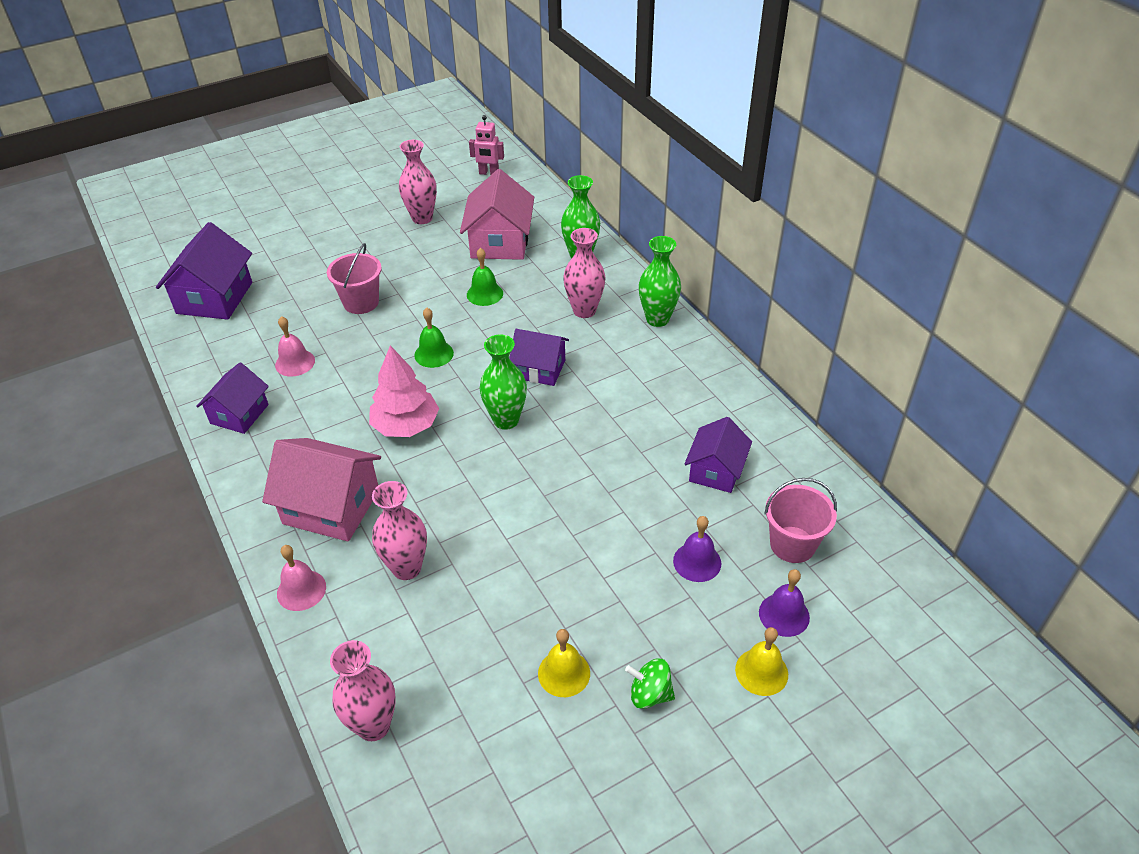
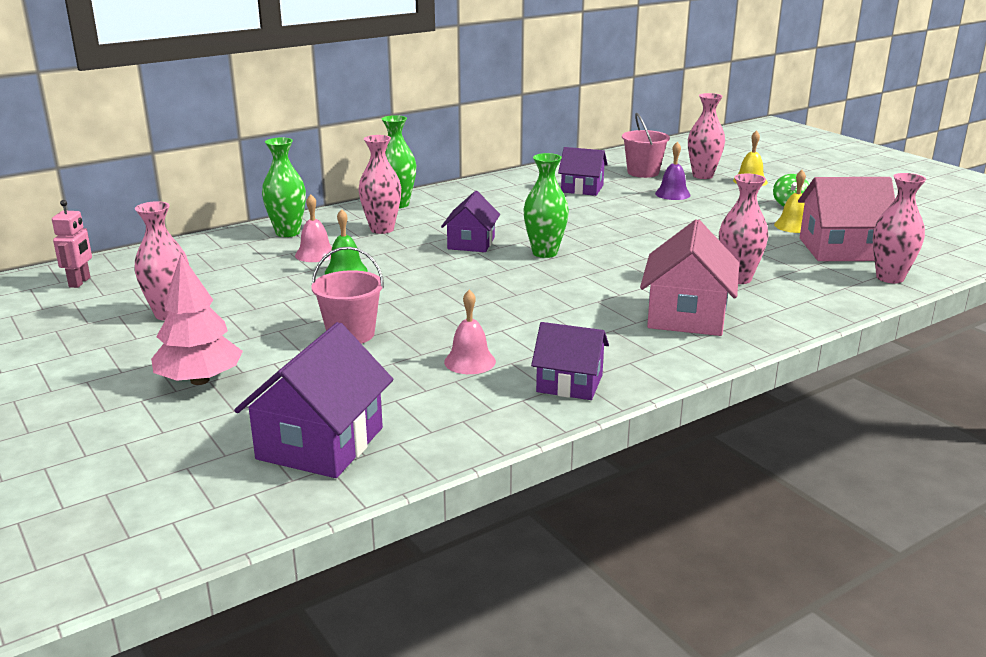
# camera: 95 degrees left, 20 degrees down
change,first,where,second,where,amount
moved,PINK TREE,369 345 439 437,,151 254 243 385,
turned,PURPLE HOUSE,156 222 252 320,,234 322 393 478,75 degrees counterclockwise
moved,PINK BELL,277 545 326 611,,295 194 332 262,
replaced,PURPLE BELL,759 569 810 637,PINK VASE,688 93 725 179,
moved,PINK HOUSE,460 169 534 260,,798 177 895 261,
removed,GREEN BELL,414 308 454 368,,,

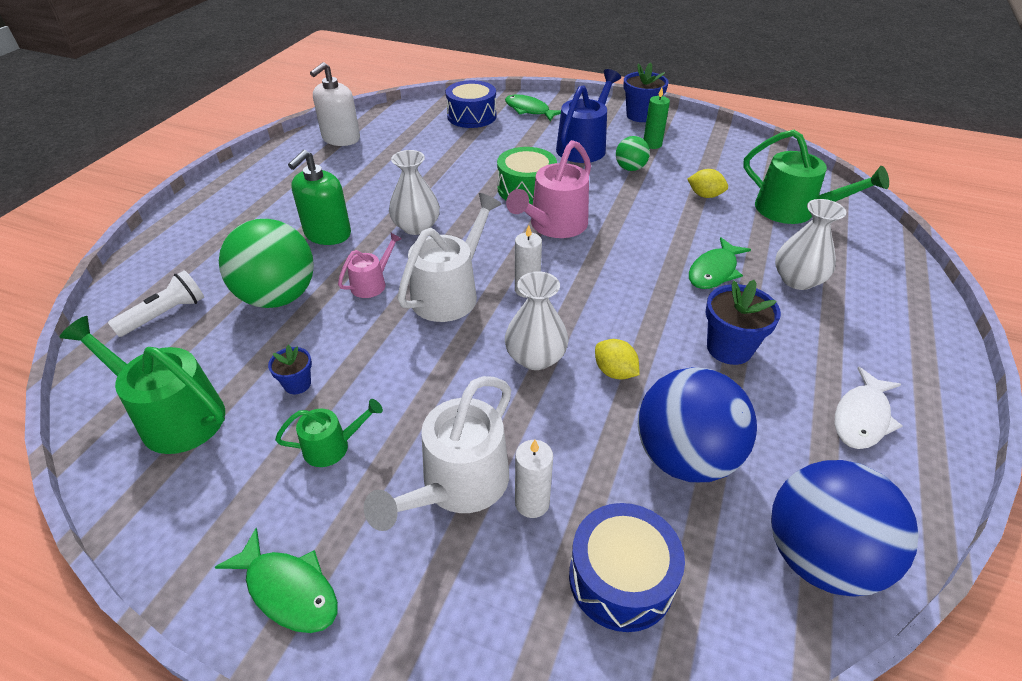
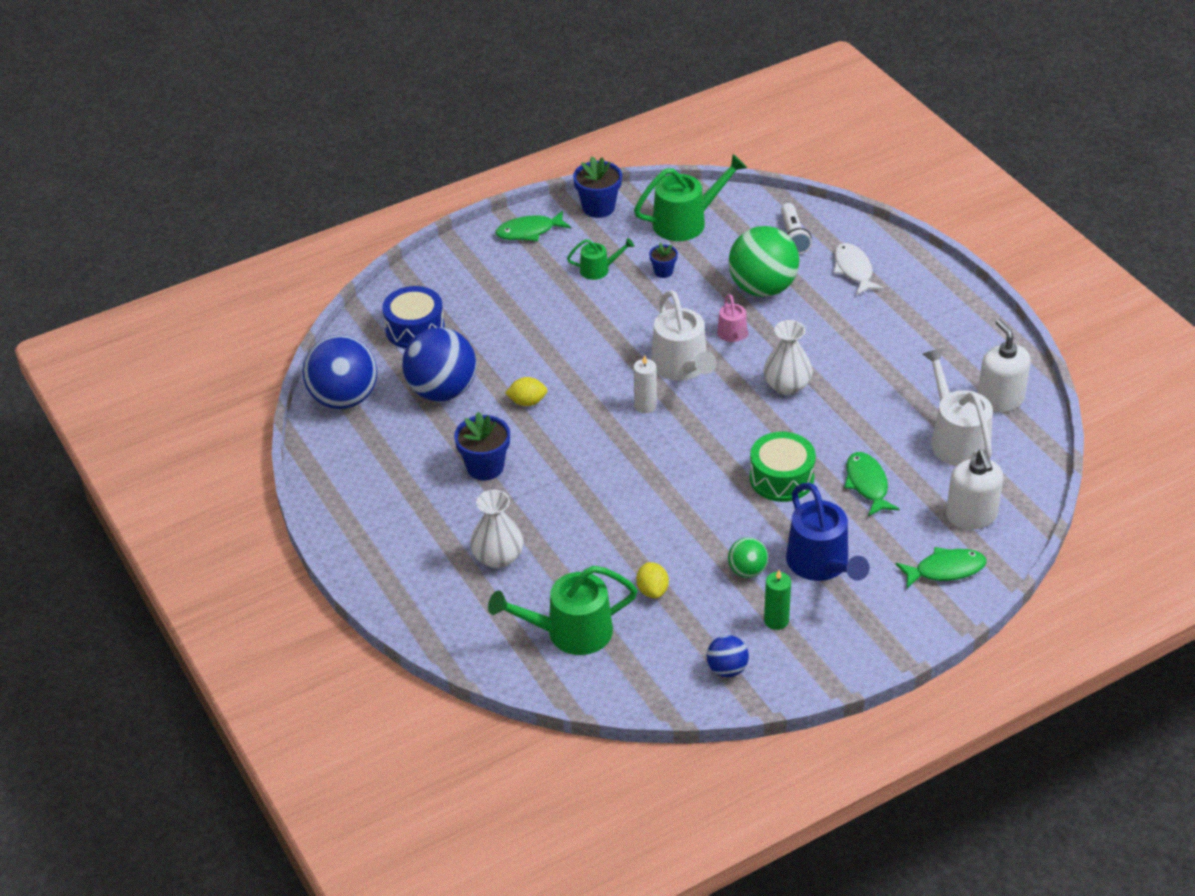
# camera: 130 degrees right, 0 degrees up
change,first,where,second,where,amount
turned,GREEN WATERING CAN,275 399 383 467,,567 238 634 280,120 degrees counterclockwise
moved,BLUE FLOWER POT,623 62 669 122,,573 156 622 218,
turned,YELLOW LEMON,687 169 728 198,,636 562 669 598,75 degrees counterclockwise
added,,,BLUE BALL,707 635 749 677,
moved,WHITE FISH,835 367 903 449,,833 243 884 295,
moved,GREEN FISH,689 237 751 289,,844 452 900 516,
moved,WHITE WATERING CAN,364 376 511 531,,922 348 993 466,
replaced,BLUE DRUM,445 80 497 128,WHITE SOAP DISPENSER,946 449 1003 530,
removed,GREEN SOAP DISPENSER,288 150 351 245,,,
removed,WHITE VASE,505 271 569 370,,,
removed,PINK WATERING CAN,506 140 591 238,,,
removed,WHITE CANDLE,515 440 553 518,,,

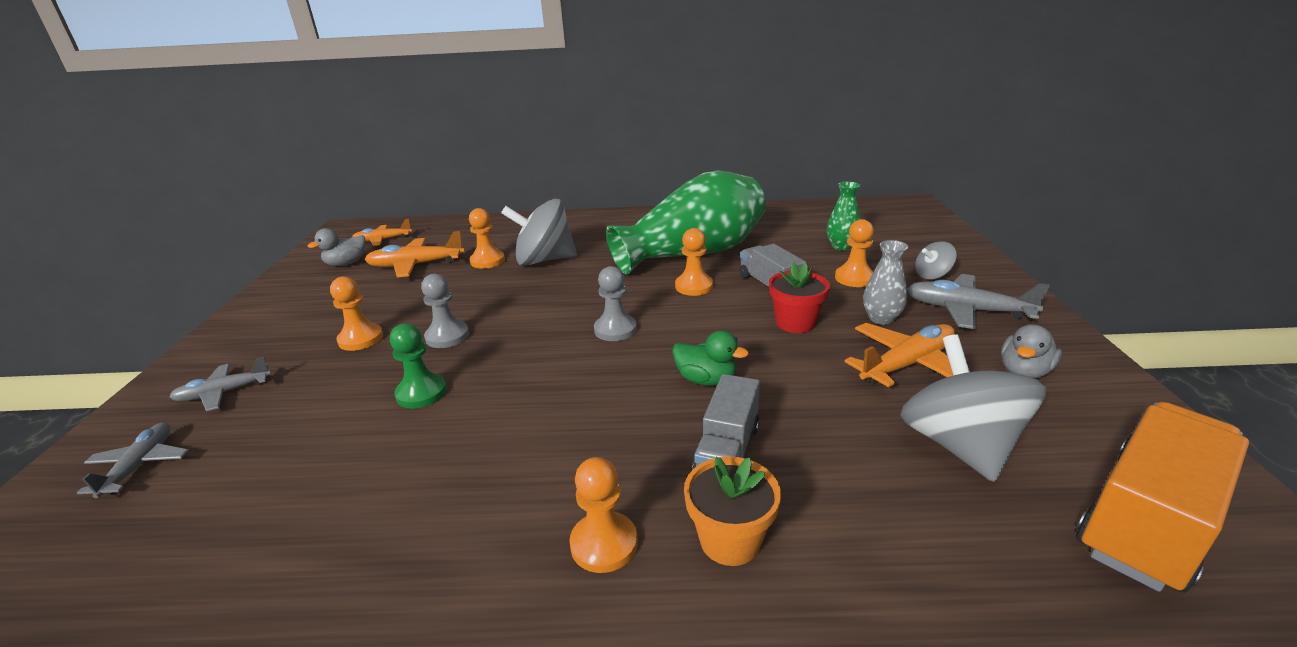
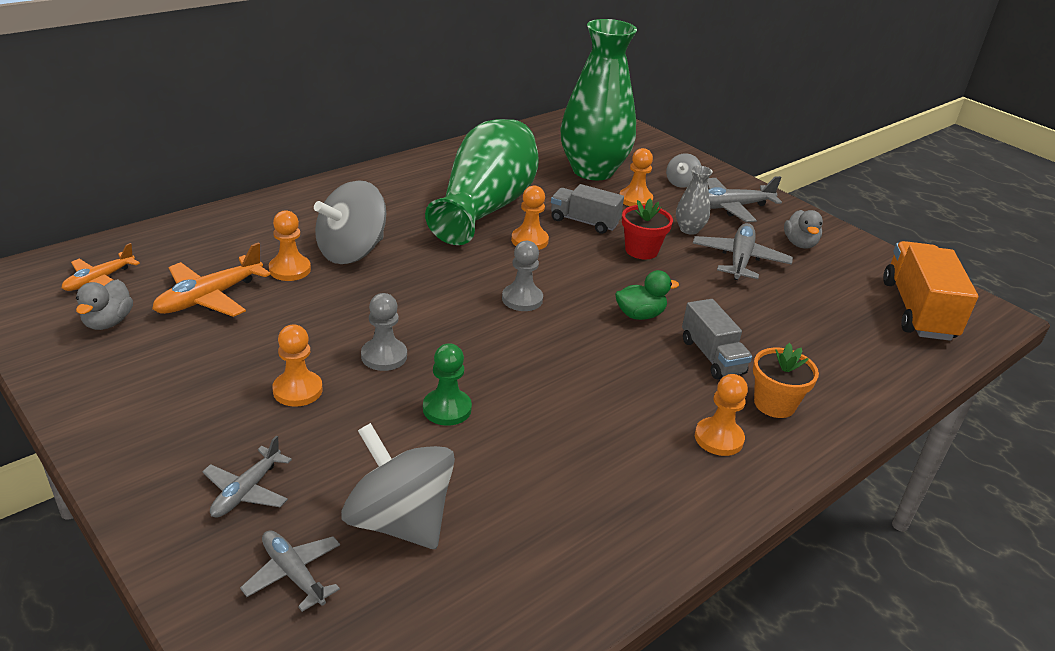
# camera: 45 degrees left, 5 degrees up
change,first,where,second,where,amount
moved,GREY SPINNING TOP,900 334 1046 482,,341 423 455 549,
resized,GREEN VASE,827 181 860 250,,560 19 637 180,x2.42
recoloured,ORANGE PLANE,845 323 955 387,GREY PLANE,693 223 793 280,

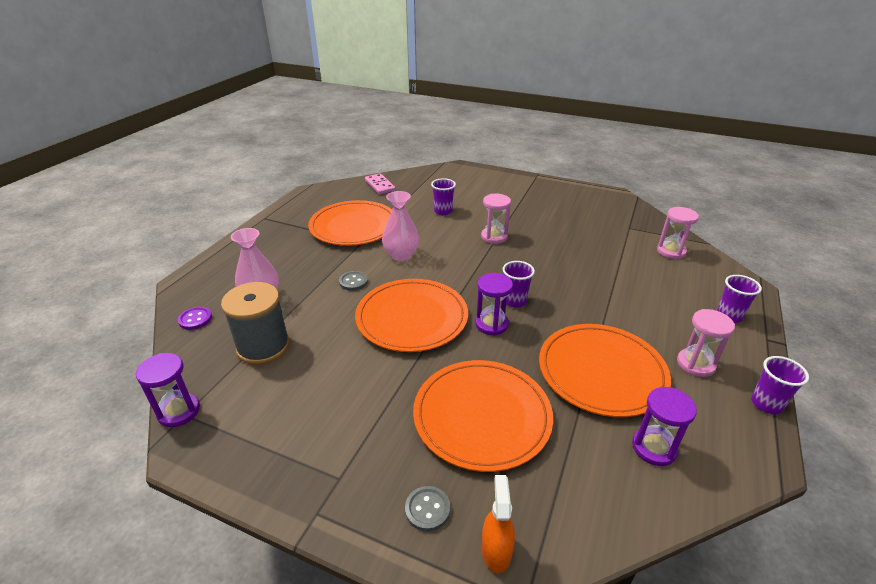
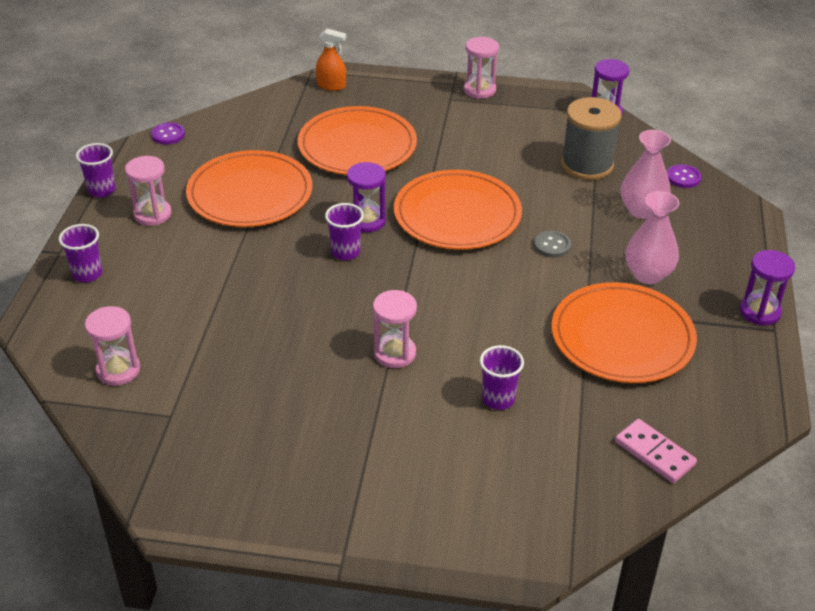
# camera: 165 degrees right, 5 degrees up
change,first,where,second,where,amount
added,,,PURPLE BUTTON,151 122 185 144,
turned,ORANGE SPRAY BOTTLE,482 475 515 573,,316 29 346 91,60 degrees counterclockwise
added,,,PINK HOURGLASS,464 37 499 99,
moved,PINK VASE,382 191 419 261,,626 191 680 284,
moved,PURPLE HOURGLASS,632 387 697 466,,740 250 795 325,
removed,GREY BUTTON,405 486 450 531,,,

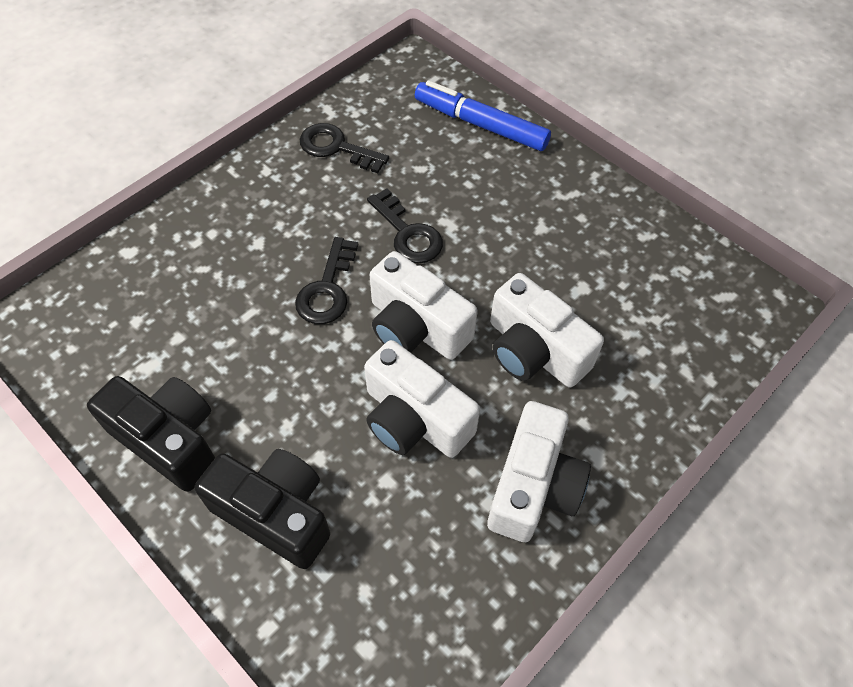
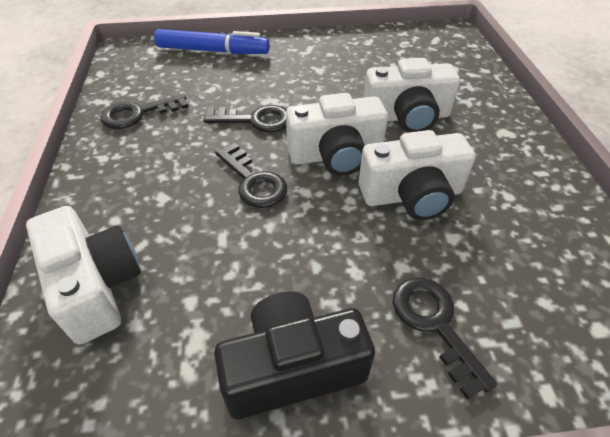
# camera: 50 degrees left, 10 degrees down
change,first,where,second,where,amount
moved,WHITE CAMERA,487 401 591 542,,26 206 141 345,
turned,BLUE MARKER,415 80 551 151,,154 29 270 54,150 degrees counterclockwise
replaced,BLACK CAMERA,194 449 330 569,BLACK KEY,393 278 497 400,

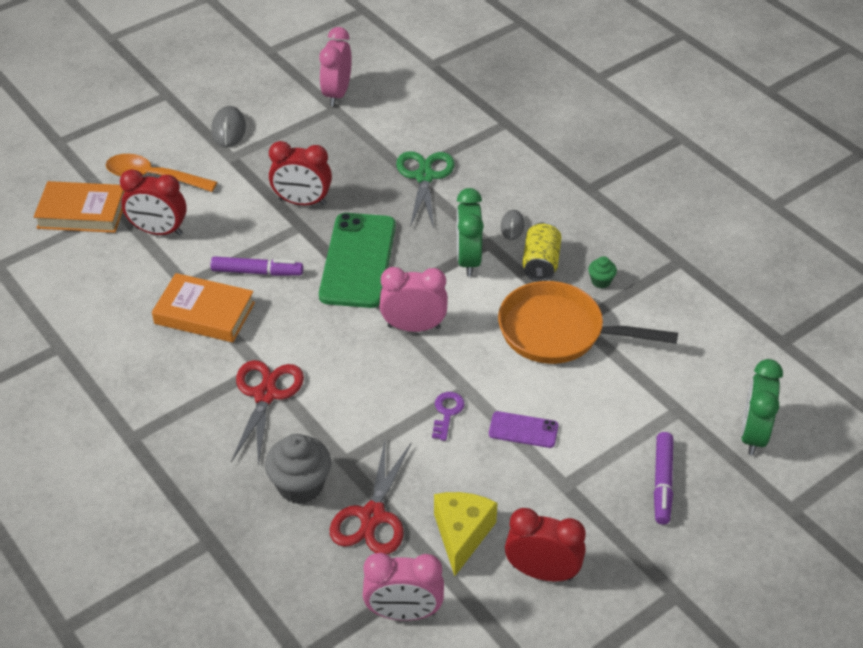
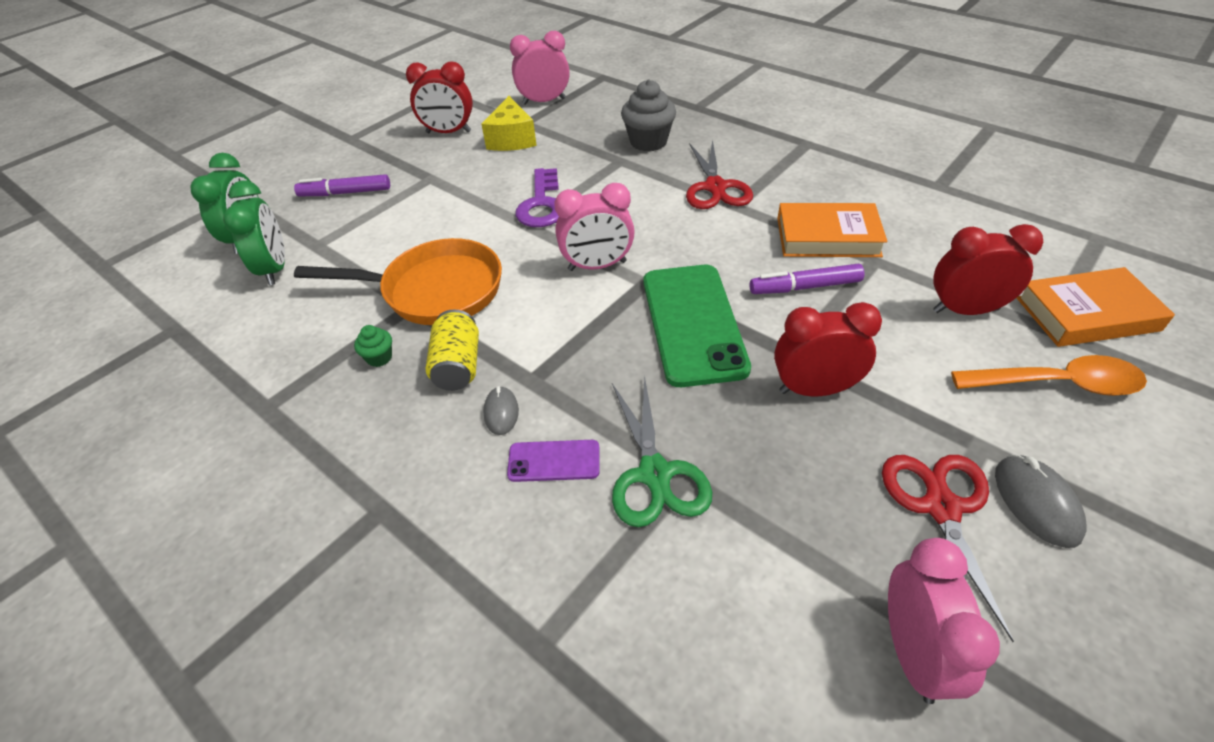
# camera: 170 degrees right, 0 degrees up
change,first,where,second,where,amount
moved,GREEN CLOCK,457 188 484 276,,223 180 285 285,
turned,PURPLE MARKER,654 432 673 524,,294 174 390 196,90 degrees counterclockwise
moved,PURPLE PHONE,489 411 559 448,,507 440 600 482,
resized,PURPLE KEY,432 392 465 441,,515 168 559 227,x1.71
moved,RED SCISSORS,330 441 411 555,,882 455 1014 642,

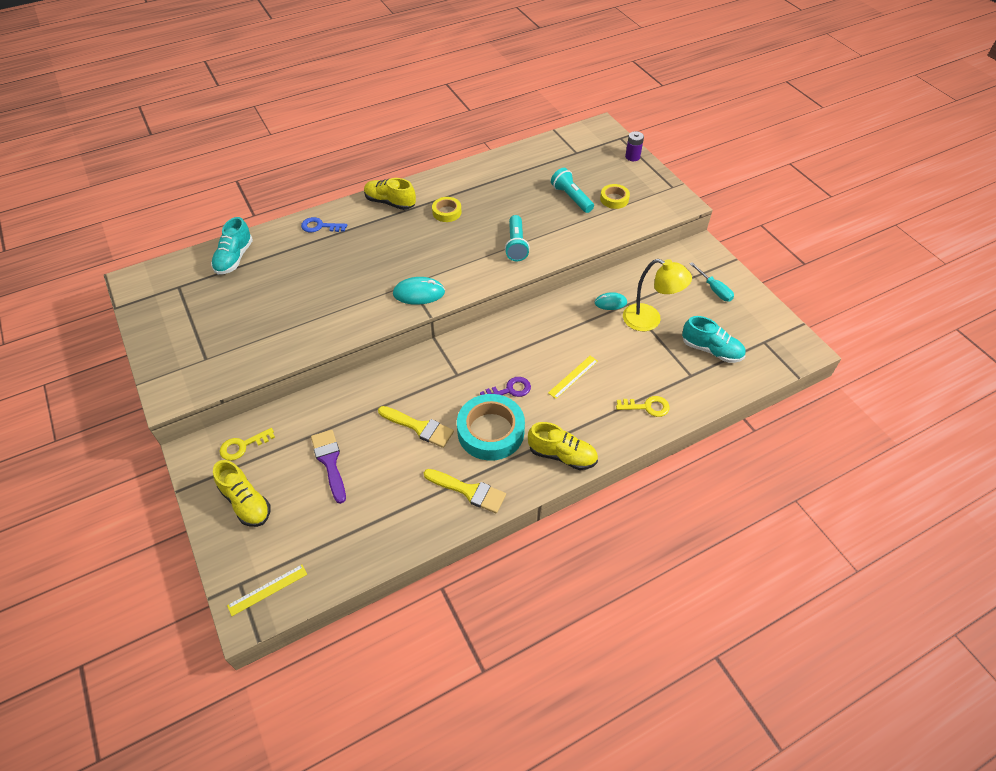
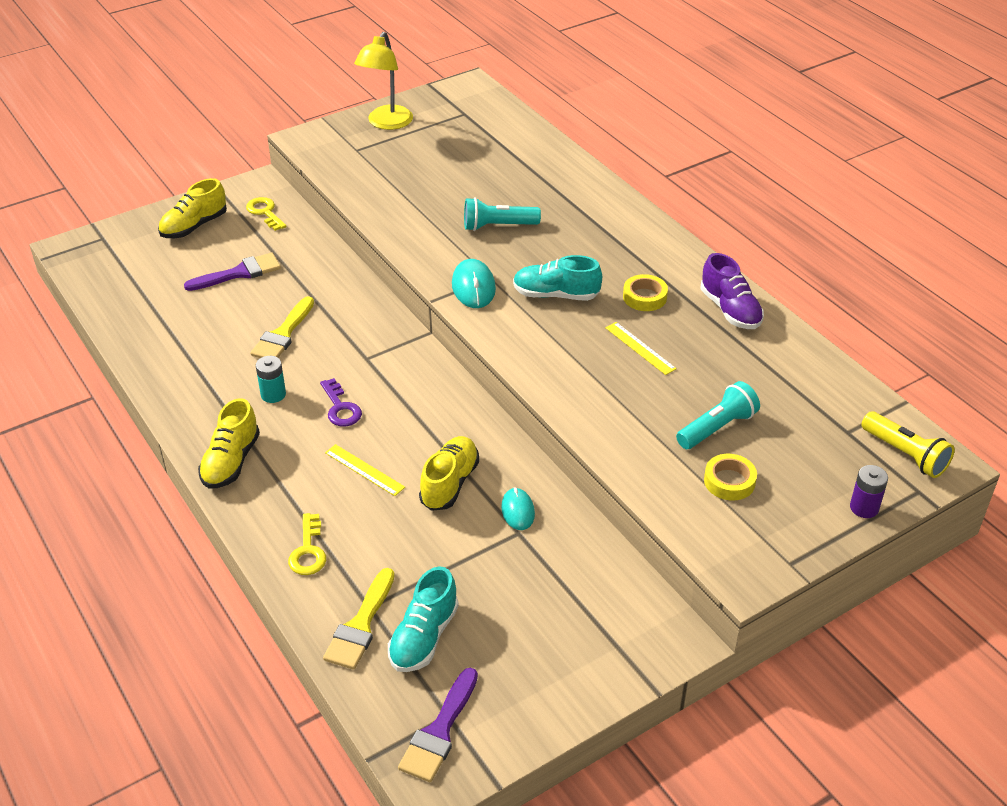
# camera: 85 degrees right, 10 degrees down
change,first,where,second,where,amount
replaced,TURQUOISE TAPE,457 394 525 461,TURQUOISE BATTERY,256 356 286 403,
moved,YELLOW BRUSH,424 469 506 513,,323 568 395 670,
moved,YELLOW LAMP,623 259 692 331,,354 32 413 130,
added,,,PURPLE BRUSH,398 668 478 782,
moved,YELLOW SHOE,364 178 416 210,,419 436 479 511,
moved,TURQUOISE FLASHLIGHT,505 215 530 261,,464 197 541 231,
moved,TURQUOISE SHOE,211 217 253 275,,513 255 602 301,
moved,YELLOW RULER,227 565 307 616,,605 322 677 375,
added,,,PURPLE SHOE,700 253 764 329,
added,,,YELLOW FLASHLIGHT,862 411 955 478,
removed,BLUE KEY,301 217 347 233,,,
removed,TURQUOISE SCREWDRIVER,690 262 734 302,,,

